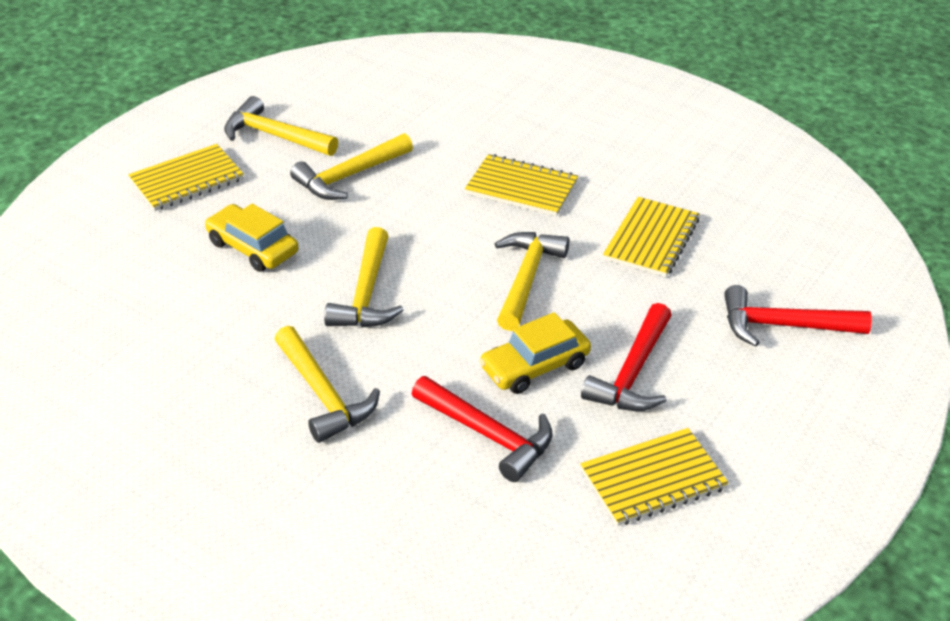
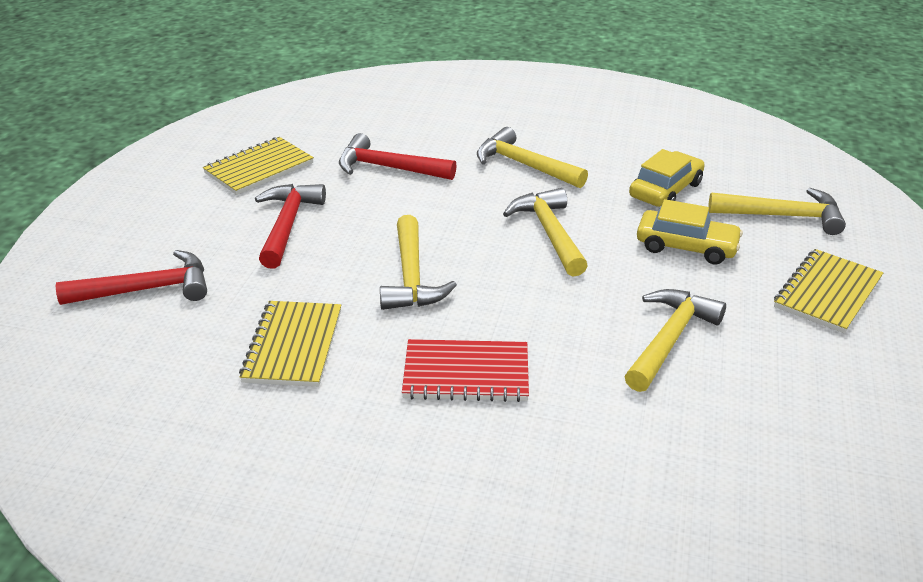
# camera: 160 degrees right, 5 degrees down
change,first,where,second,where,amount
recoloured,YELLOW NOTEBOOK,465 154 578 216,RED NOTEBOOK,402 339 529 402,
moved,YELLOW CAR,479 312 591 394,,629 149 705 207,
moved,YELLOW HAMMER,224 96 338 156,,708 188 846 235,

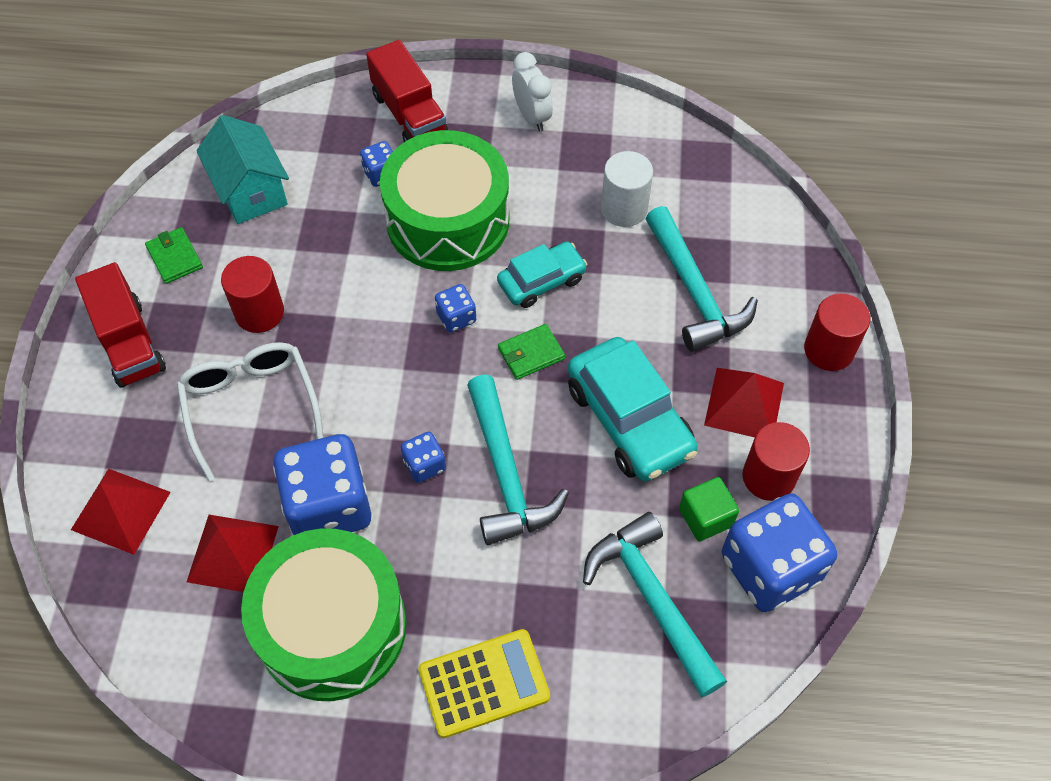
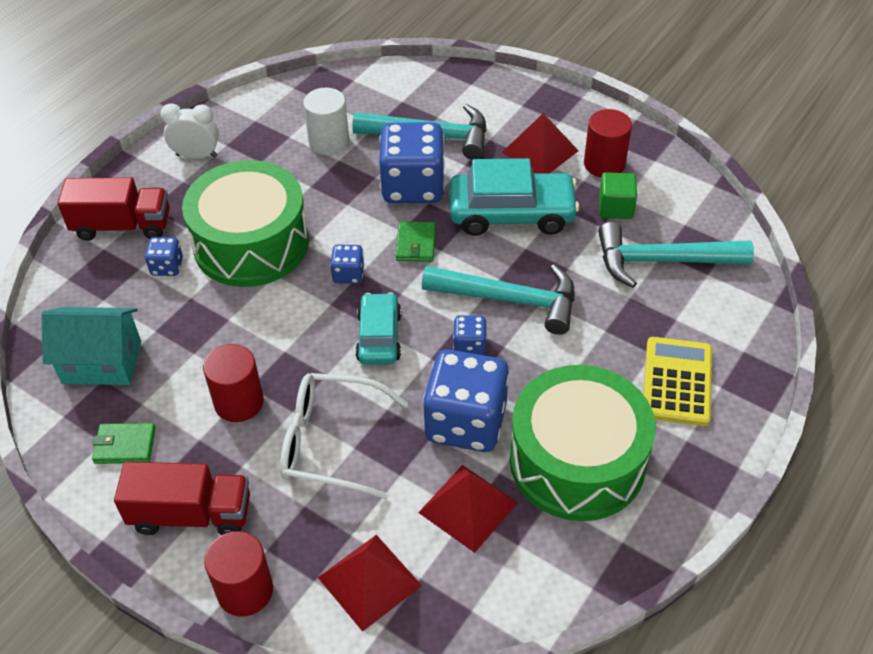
# camera: 60 degrees left, 10 degrees down
change,first,where,second,where,amount
moved,RED CYLINDER,804 294 870 371,,204 531 273 617,
moved,TURQUOISE CAR,497 242 587 308,,355 292 401 365,
moved,BLUE DICE,722 493 837 612,,379 122 445 203,

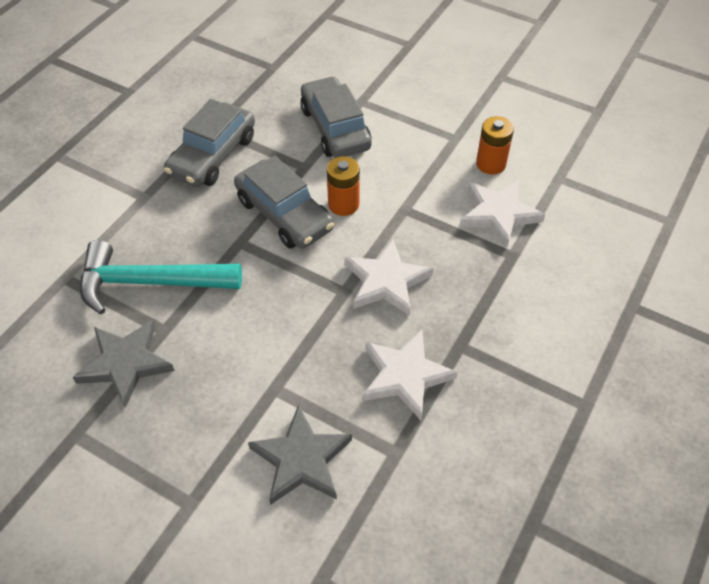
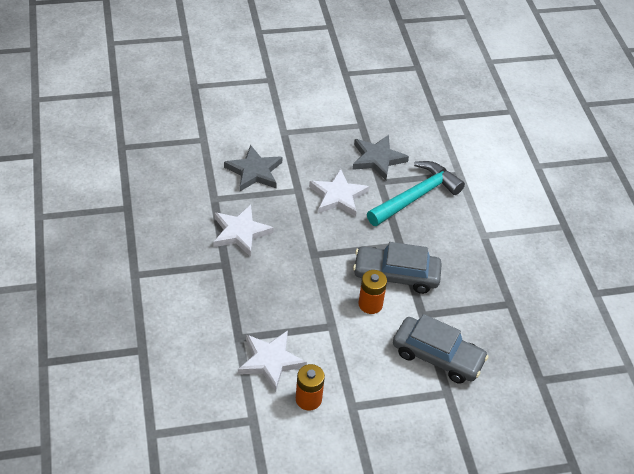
# camera: 135 degrees right, 5 degrees down
change,first,where,second,where,amount
moved,WHITE STAR,345 239 433 316,,309 168 369 217,
removed,GREY CAR,164 99 255 187,,,

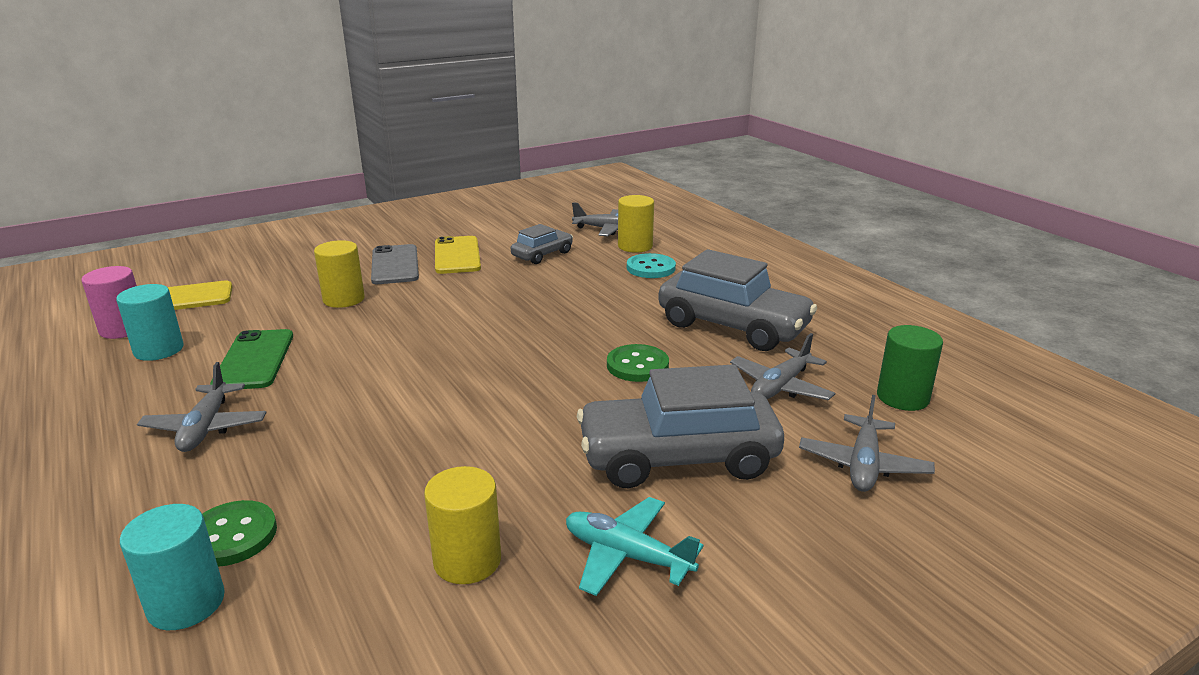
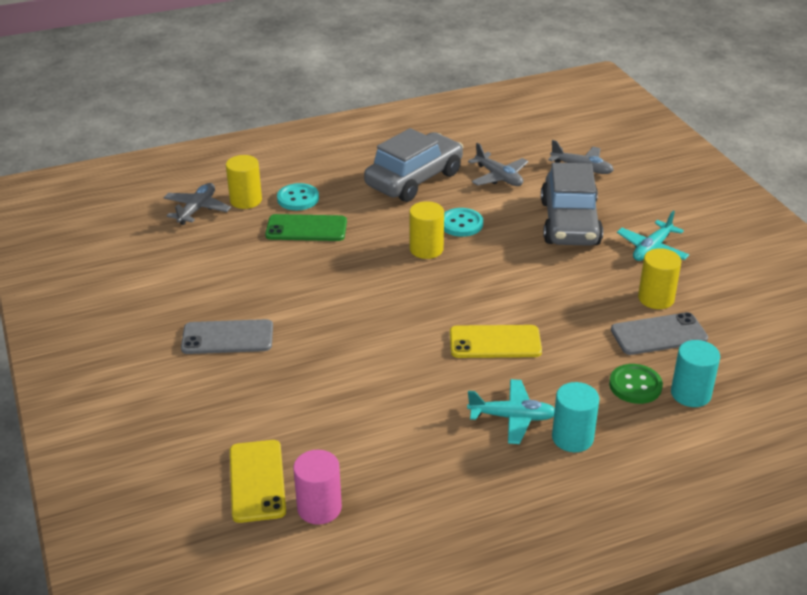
# camera: 80 degrees left, 10 degrees up
change,first,where,second,where,amount
moved,GREEN PHONE,210 329 293 389,,265 214 347 241,
moved,YELLOW CYLINDER,314 240 365 308,,409 201 444 259,
recoloured,GREEN BUTTON,607 344 669 382,TURQUOISE BUTTON,444 208 483 237,
moved,YELLOW PHONE,435 236 481 274,,450 325 542 358,
recoloured,GREY PLANE,137 362 267 452,TURQUOISE PLANE,467 379 555 444,
moved,TURQUOISE CYLINDER,116 284 184 361,,552 382 599 452,
added,,,GREY PHONE,611 312 708 355,
removed,GREY CAR,511 224 573 264,,,
removed,GREEN CYLINDER,877 325 943 411,,,

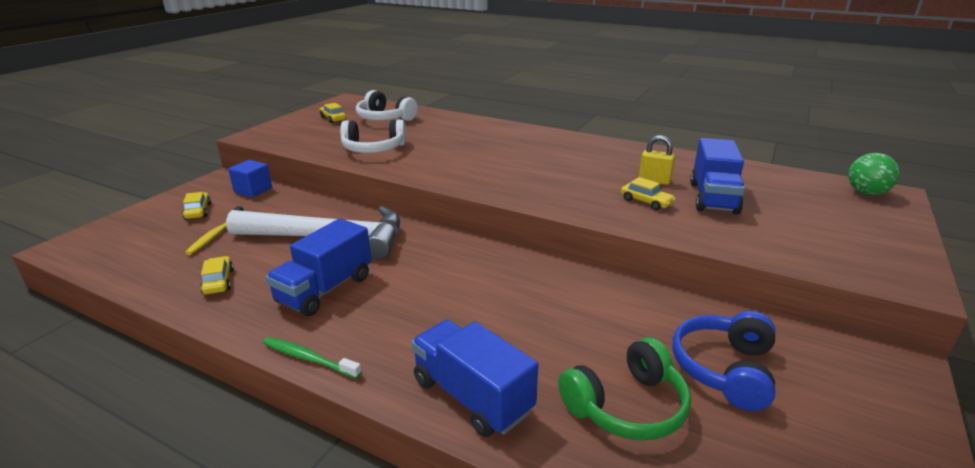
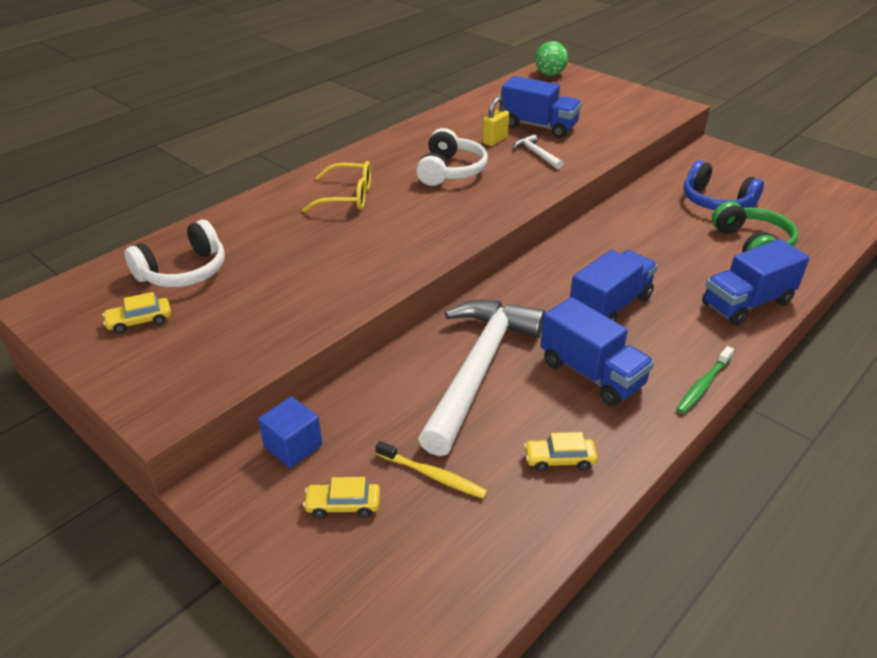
# camera: 75 degrees left, 10 degrees up
change,first,where,second,where,amount
added,,,YELLOW GLASSES,302 161 371 212,
moved,WHITE HEADPHONES,340 119 406 153,,416 128 488 186,
replaced,YELLOW CAR,621 177 676 210,WHITE HAMMER,513 134 564 169,
added,,,BLUE TRUCK,570 250 658 322,

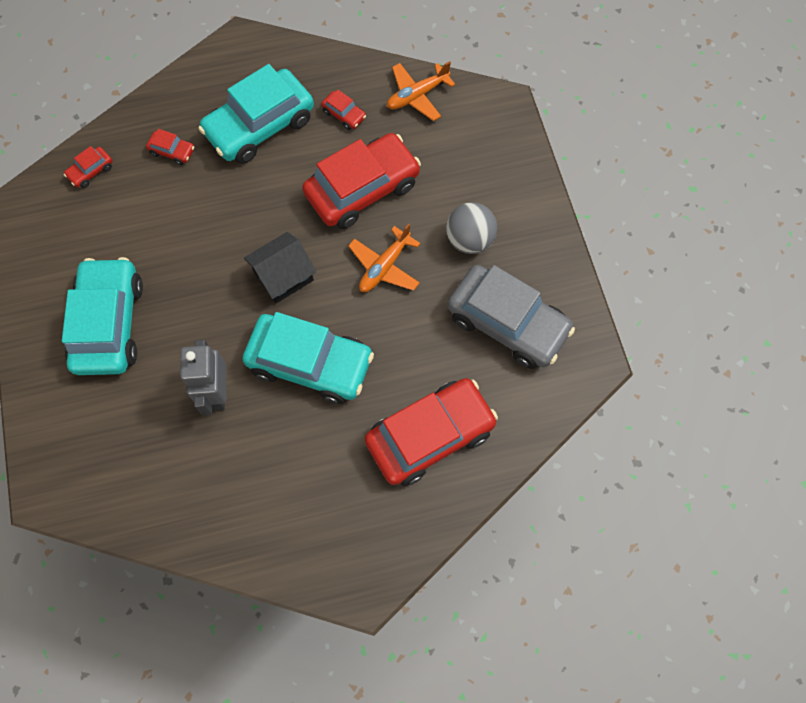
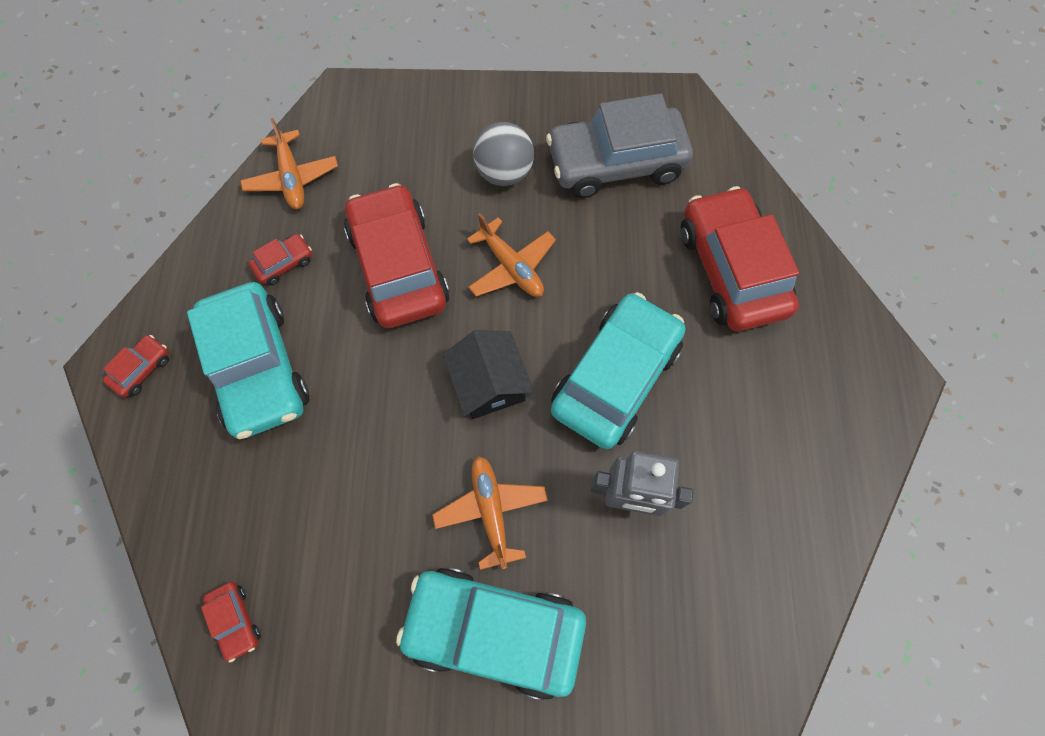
# camera: 75 degrees left, 0 degrees up
change,first,where,second,where,amount
moved,RED CAR,146 129 194 165,,103 335 169 397,
added,,,ORANGE PLANE,432 456 548 570,
turned,GREY CAR,448 265 575 369,,546 93 693 198,150 degrees counterclockwise

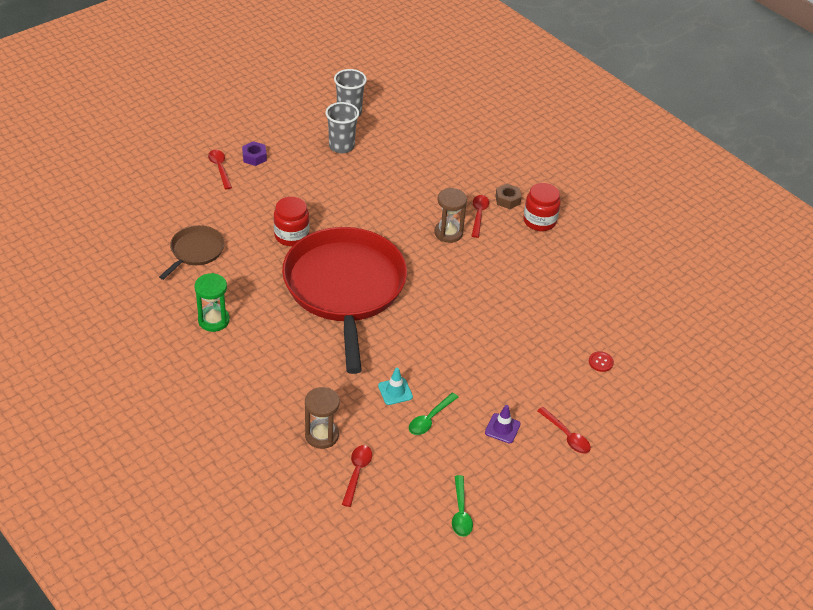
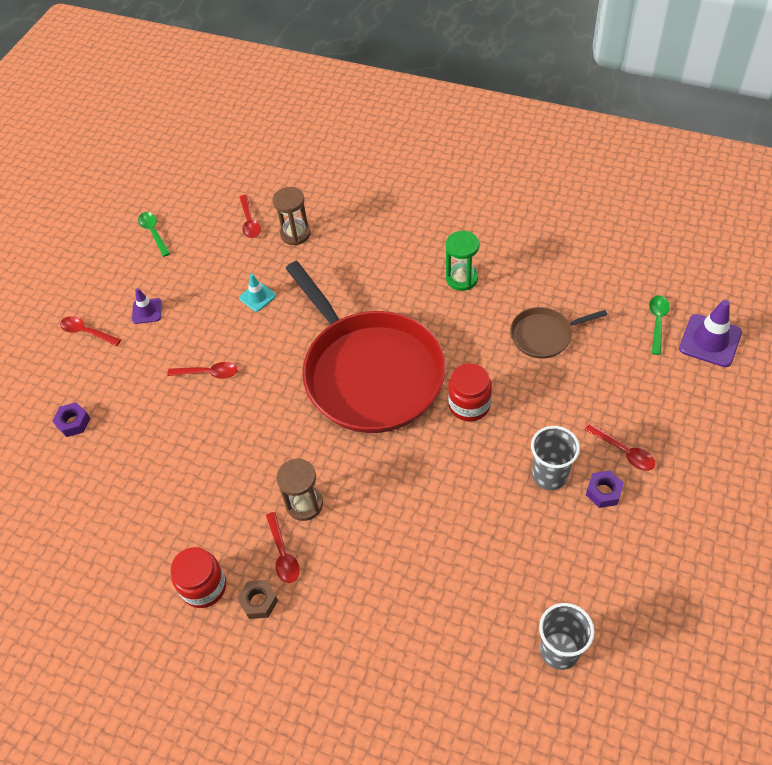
# camera: 160 degrees right, 10 degrees up
change,first,where,second,where,amount
replaced,RED BUTTON,589 351 614 372,PURPLE NUT,53 402 90 437,
added,,,RED SPOON,167 362 237 379,
turned,BROWN PAN,159 225 225 280,,510 307 607 359,75 degrees clockwise
moved,GREY CUP,326 102 359 153,,531 426 580 490,
moved,GREEN SPOON,409 393 458 435,,649 295 670 355,
added,,,PURPLE TRAFFIC CONE,679 300 742 367,

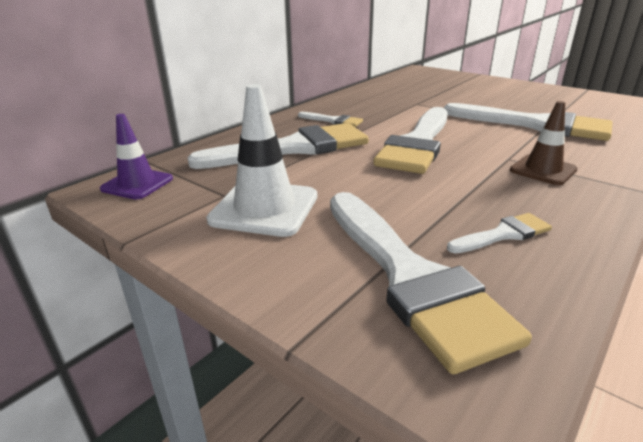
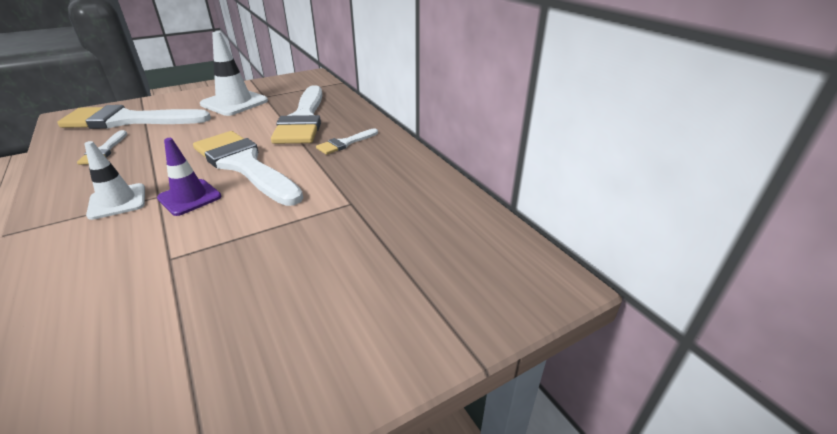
# camera: 110 degrees right, 5 degrees up
change,first,where,second,where,amount
recoloured,BROWN TRAFFIC CONE,510 101 577 185,WHITE TRAFFIC CONE,84 141 145 220,
moved,PURPLE TRAFFIC CONE,100 114 173 199,,157 138 221 216,
removed,WHITE BRUSH,444 103 612 141,,,

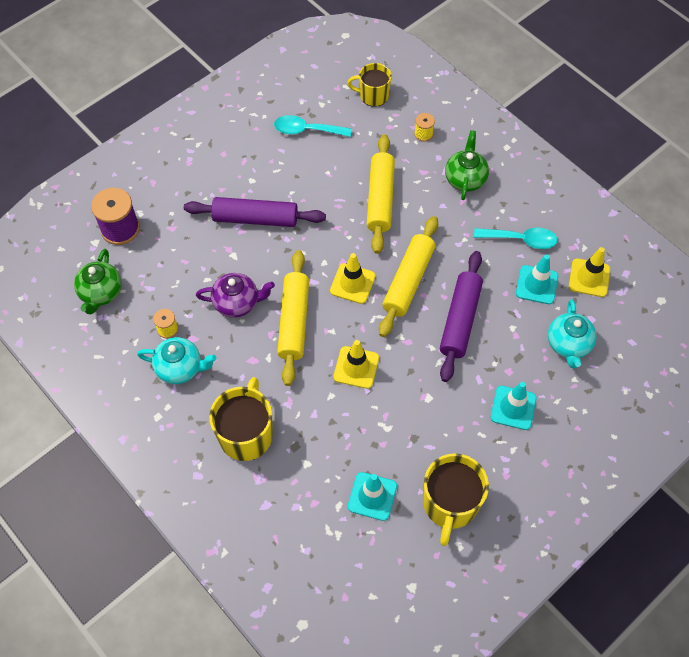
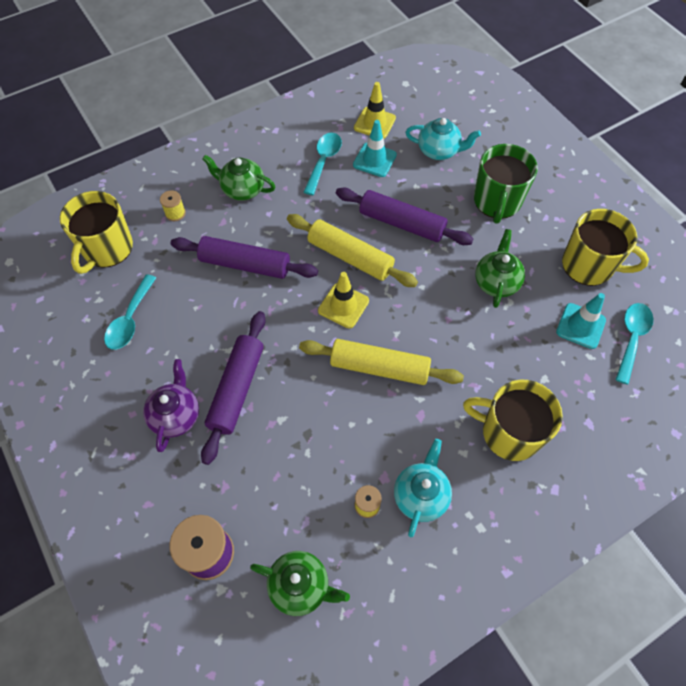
# camera: 80 degrees left, 0 degrees up
change,first,where,second,where,amount
resized,YELLOW MUG,347 63 392 107,,60 191 133 274,x1.55
moved,PURPLE TEAPOT,196 273 275 318,,143 359 199 452,
recoloured,YELLOW ROLLING PIN,367 134 395 254,PURPLE ROLLING PIN,171 236 318 279,
replaced,TURQUOISE TRAFFIC CONE,491 382 536 430,GREEN MUG,474 144 538 224,
added,,,GREEN TEAPOT,475 229 525 308,
added,,,TURQUOISE SPOON,615 303 653 384,
removed,YELLOW TRAFFIC CONE,333 340 379 389,,,

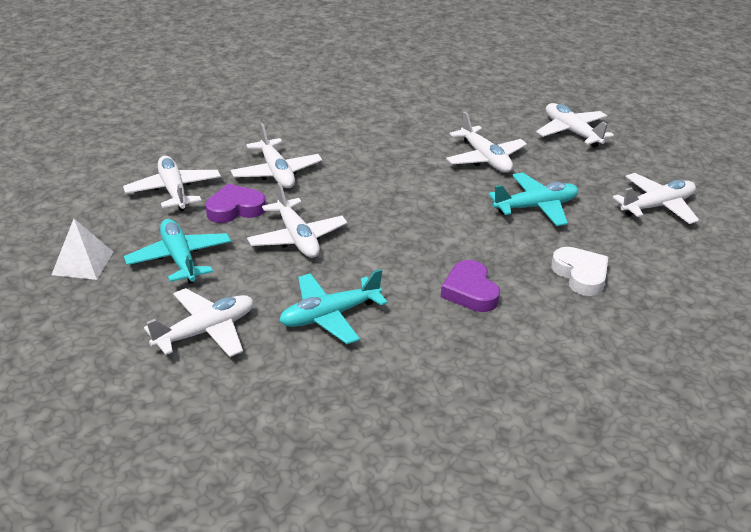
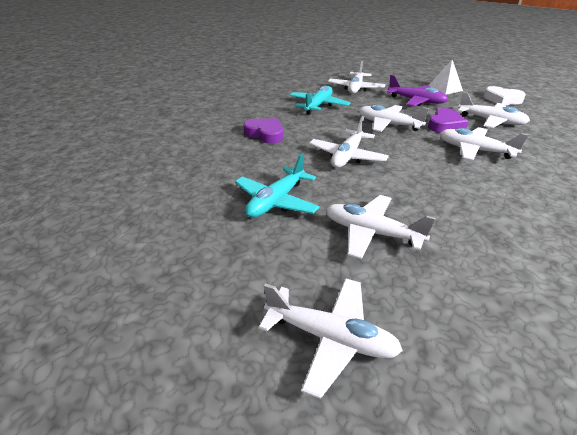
# camera: 145 degrees right, 0 degrees up
change,first,where,second,where,amount
moved,WHITE PLANE,613 173 699 224,,309 116 389 168,
recoloured,TURQUOISE PLANE,124 219 231 284,PURPLE PLANE,387 75 448 106,
moved,WHITE HEART,551 247 608 296,,483 86 526 105,

